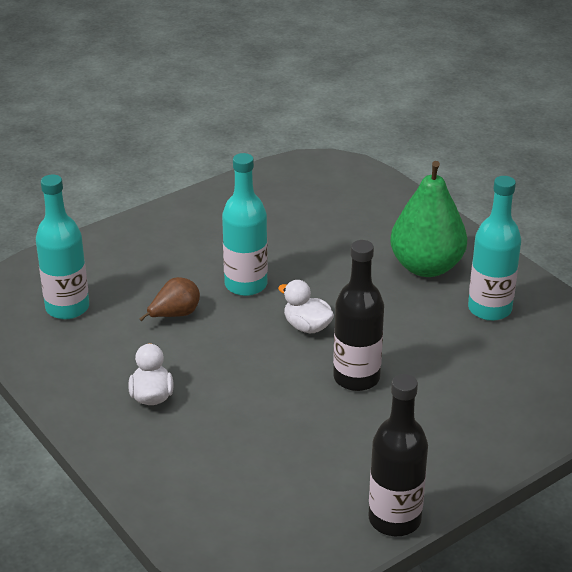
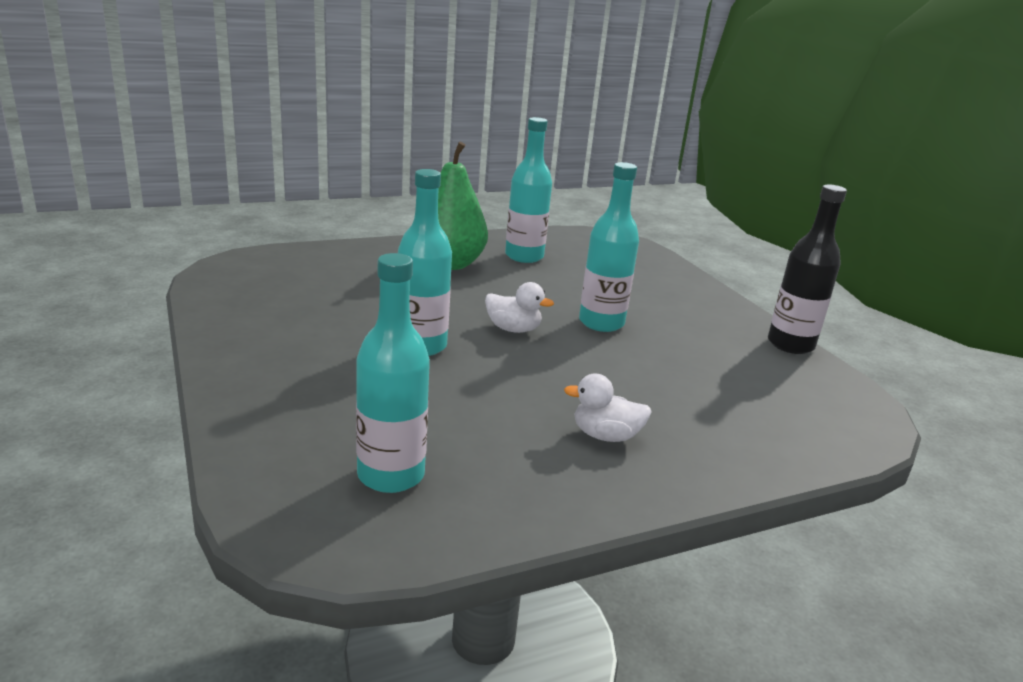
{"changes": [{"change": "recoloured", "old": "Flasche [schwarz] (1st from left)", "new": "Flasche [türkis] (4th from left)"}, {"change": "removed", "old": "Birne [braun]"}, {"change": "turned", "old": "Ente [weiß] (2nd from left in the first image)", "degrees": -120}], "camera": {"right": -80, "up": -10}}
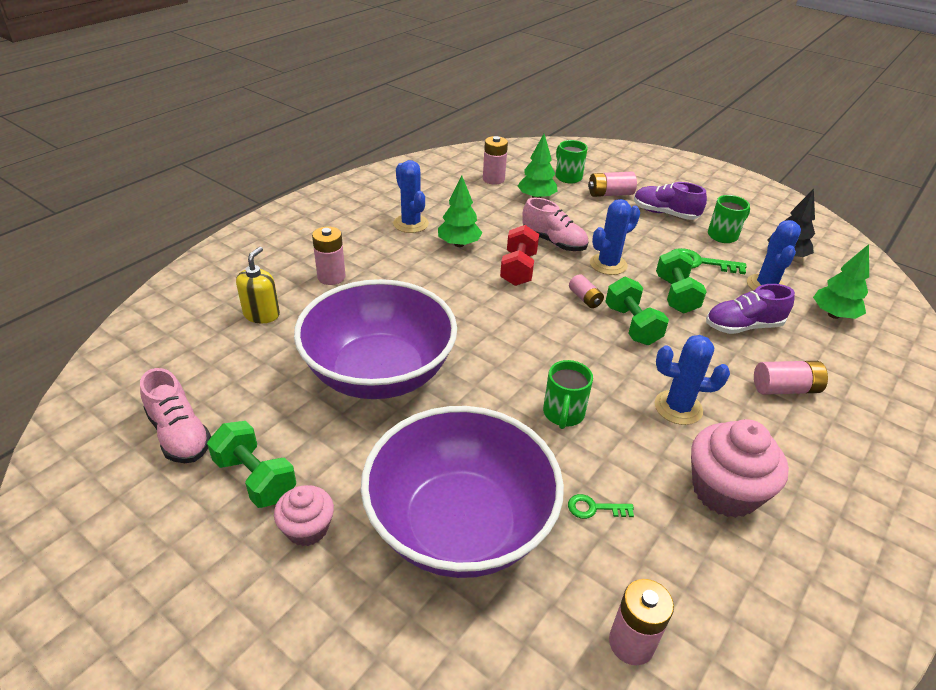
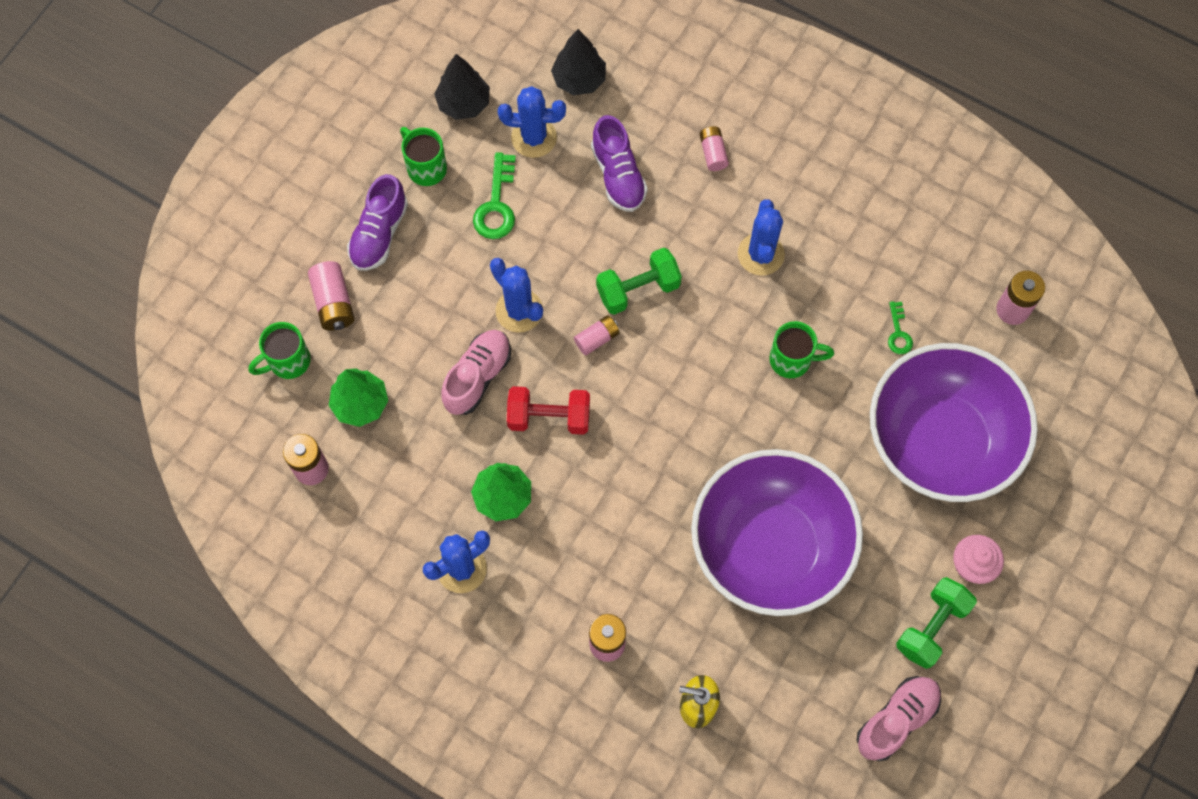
{"changes": [{"change": "recoloured", "old": "Baum [grün] (3rd from left)", "new": "Baum [schwarz] (2nd from left)"}, {"change": "removed", "old": "Hantel [grün] (3rd from left)"}, {"change": "resized", "old": "Batterie [rosa] (6th from left in the first image)", "factor": 0.66}, {"change": "removed", "old": "Muffin [rosa] (2nd from left)"}], "camera": {"right": -95, "up": 30}}
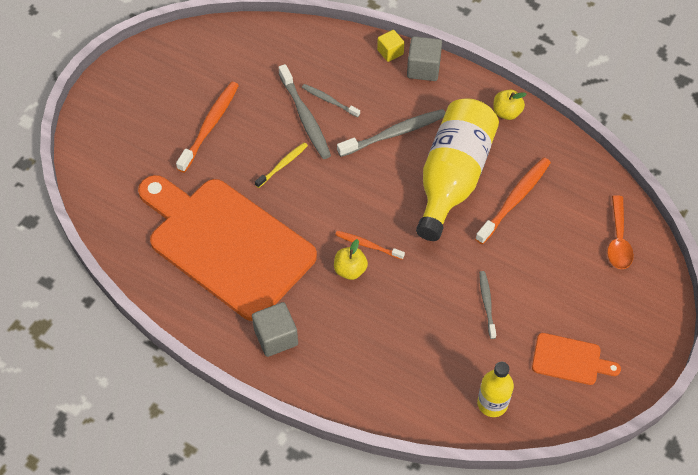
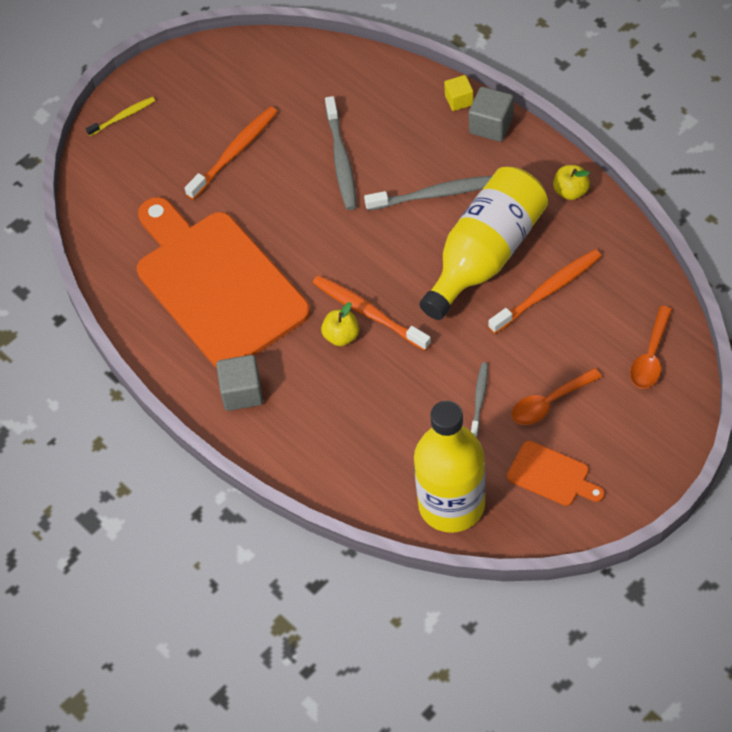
{"changes": [{"change": "removed", "old": "Zahnbürste [grau] (2nd from left)"}, {"change": "moved", "old": "Zahnbürste [gelb]"}, {"change": "resized", "old": "Zahnbürste [orange] (2nd from left)", "factor": 1.71}, {"change": "resized", "old": "Flasche [gelb] (2nd from left in the first image)", "factor": 1.95}, {"change": "added", "new": "Löffel [orange] (1st from left)"}], "camera": {"right": 20, "up": 0}}
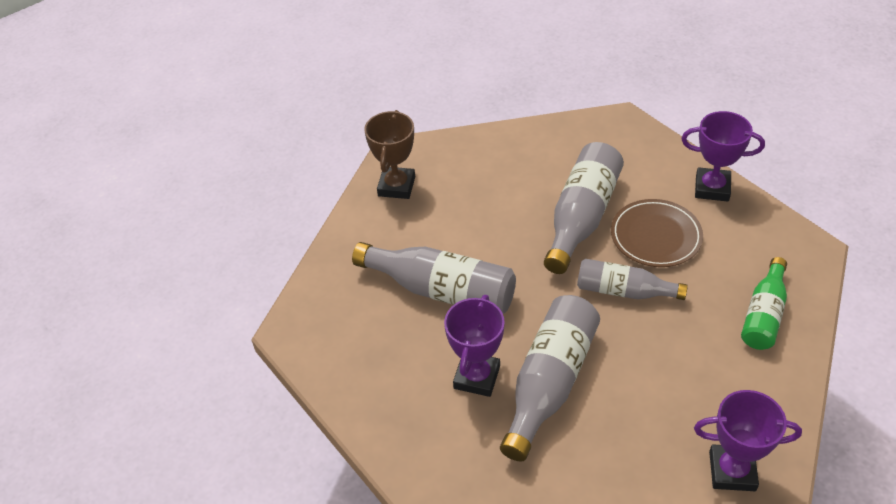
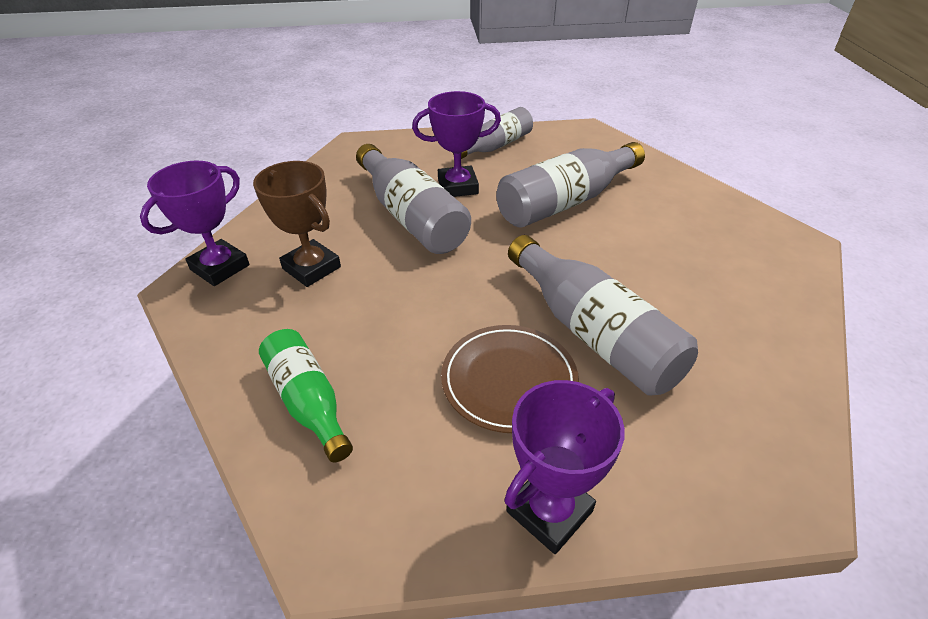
{"changes": [{"change": "moved", "old": "Pokal [braun]"}, {"change": "moved", "old": "Flasche [grau] (4th from left in the first image)", "new": "Flasche [grau] (2nd from left)"}, {"change": "turned", "old": "Pokal [lila] (1st from left in the first image)", "degrees": -60}], "camera": {"right": 120, "up": -5}}
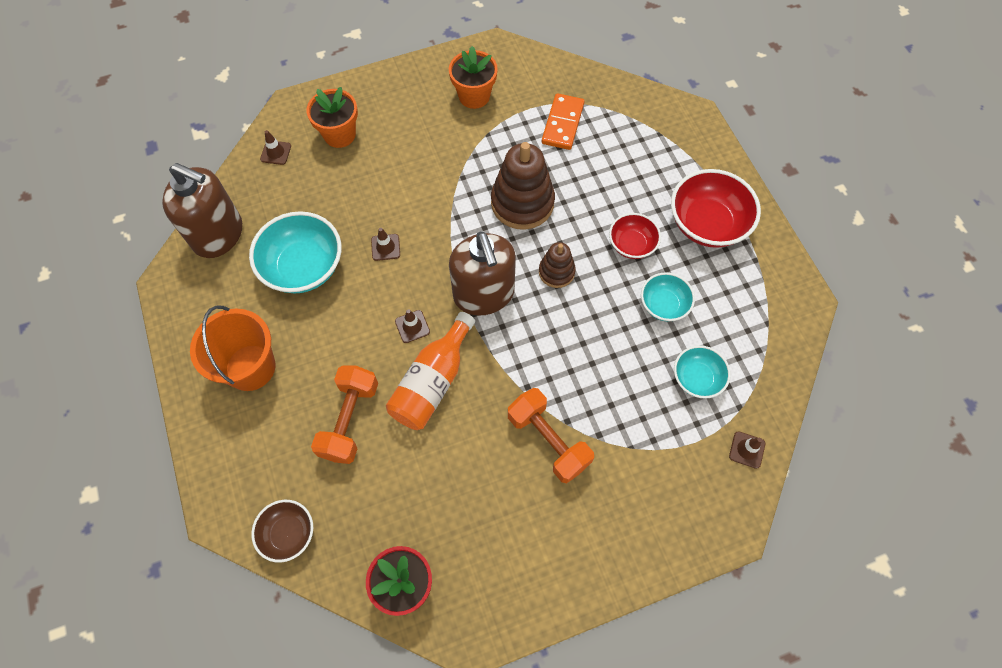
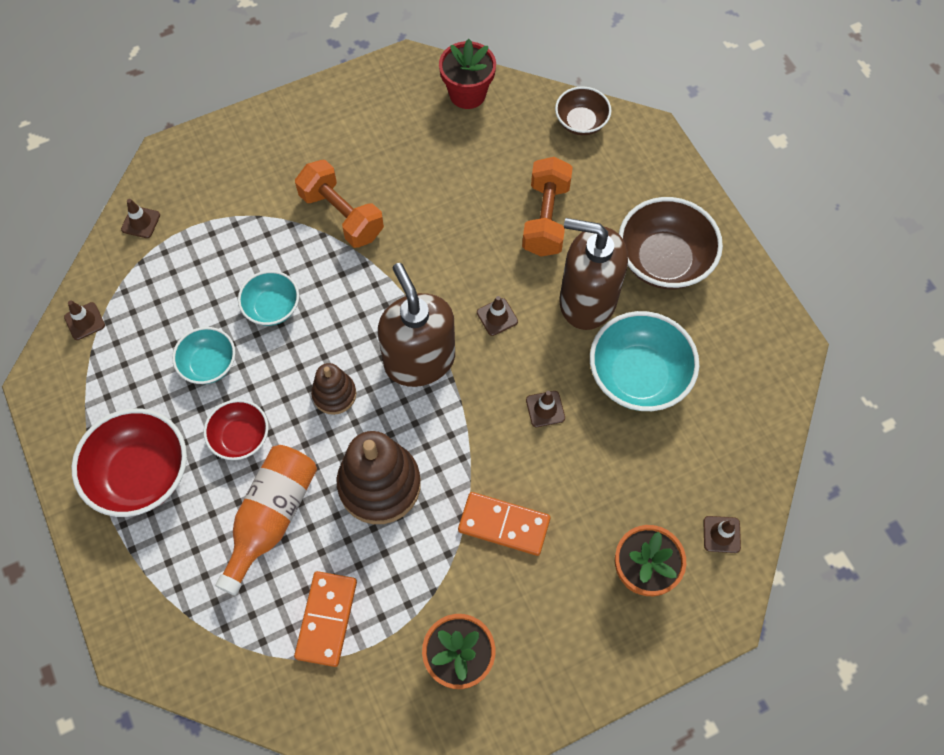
{"changes": [{"change": "moved", "old": "Seifenspender [braun] (1st from left in the first image)", "new": "Seifenspender [braun] (2nd from left)"}, {"change": "replaced", "old": "Eimer [orange]", "new": "Schüssel [braun] (2nd from left)"}, {"change": "moved", "old": "Flasche [orange]"}, {"change": "moved", "old": "Schüssel [türkis] (3rd from left in the first image)", "new": "Schüssel [türkis] (2nd from left)"}, {"change": "added", "new": "Leitkegel [braun] (1st from left)"}, {"change": "added", "new": "Dominostein [orange] (2nd from left)"}], "camera": {"right": 175, "up": 0}}
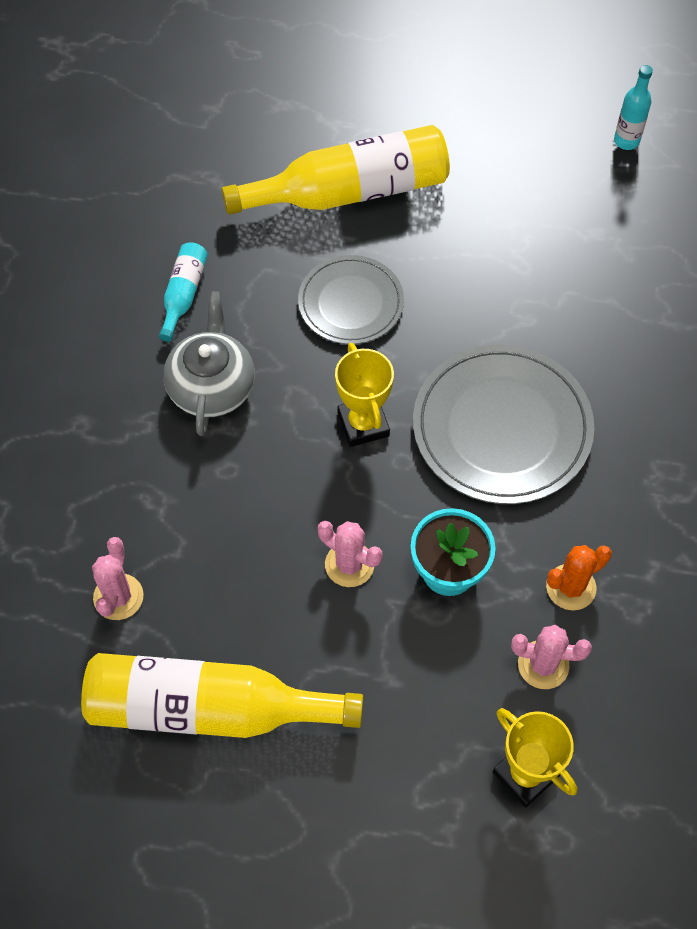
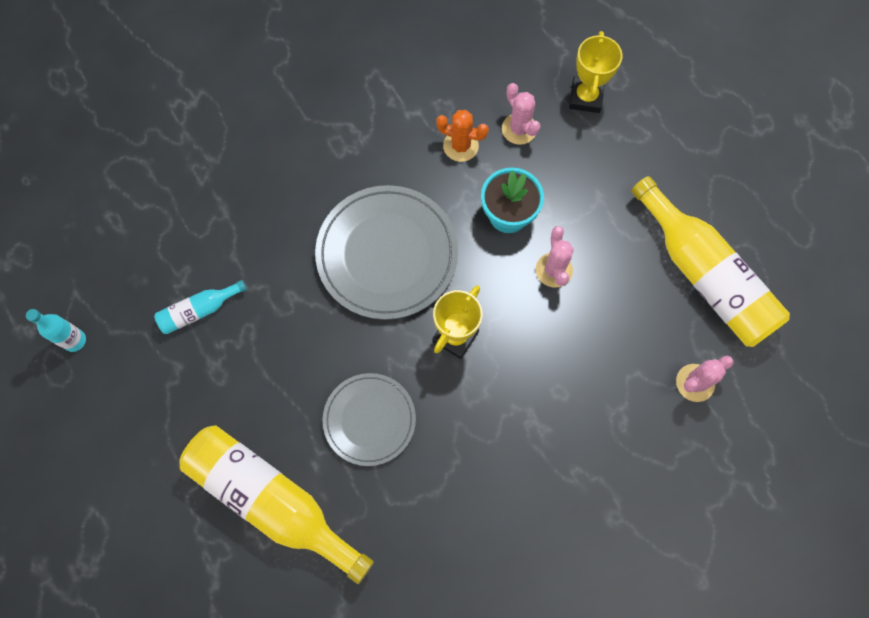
{"changes": [{"change": "moved", "old": "Flasche [türkis] (1st from left in the first image)", "new": "Flasche [türkis] (2nd from left)"}, {"change": "removed", "old": "Teekanne [grau]"}], "camera": {"right": -130, "up": 10}}
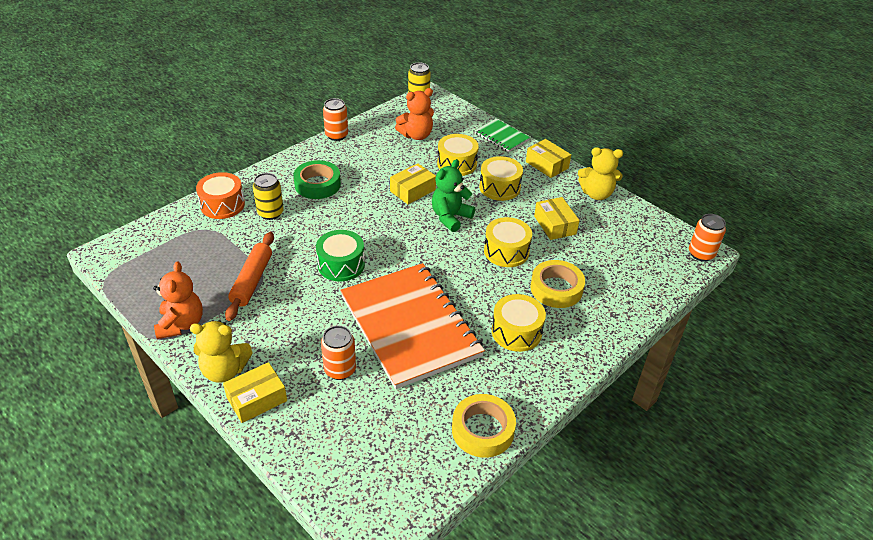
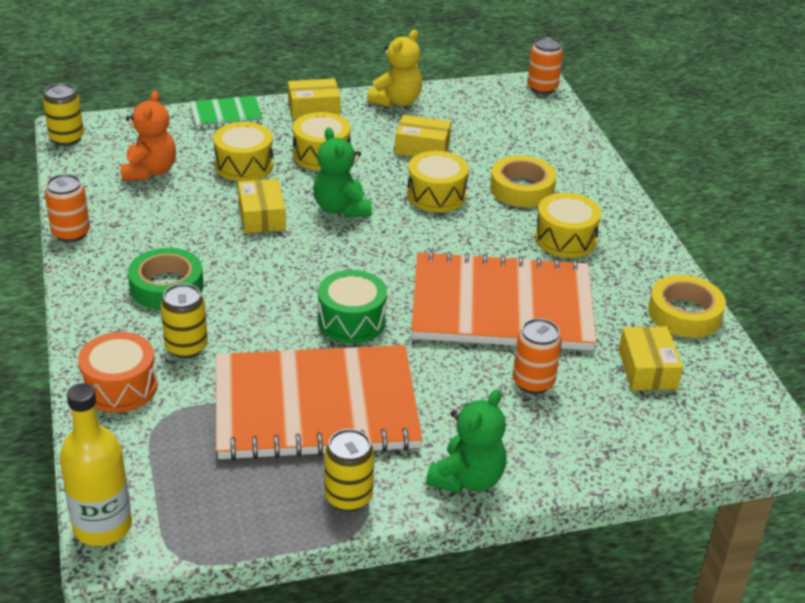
{"changes": [{"change": "replaced", "old": "Nudelholz [orange]", "new": "Notizbuch [orange] (1st from left)"}, {"change": "replaced", "old": "Teddybär [orange] (1st from left)", "new": "Dose [gelb] (3rd from left)"}, {"change": "recoloured", "old": "Teddybär [gelb] (1st from left)", "new": "Teddybär [grün] (2nd from left)"}, {"change": "moved", "old": "Schachtel [gelb] (1st from left in the first image)", "new": "Schachtel [gelb] (4th from left)"}, {"change": "added", "new": "Flasche [gelb]"}], "camera": {"right": -60, "up": -5}}
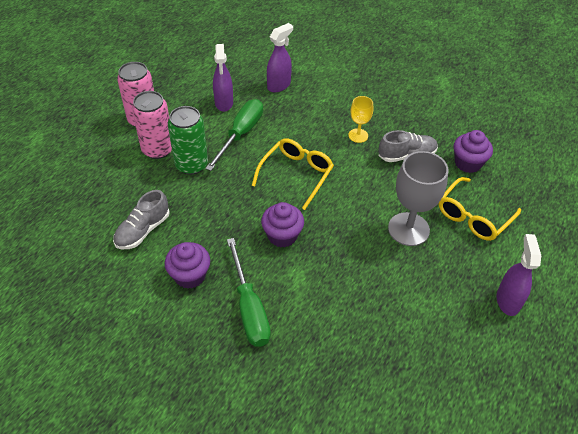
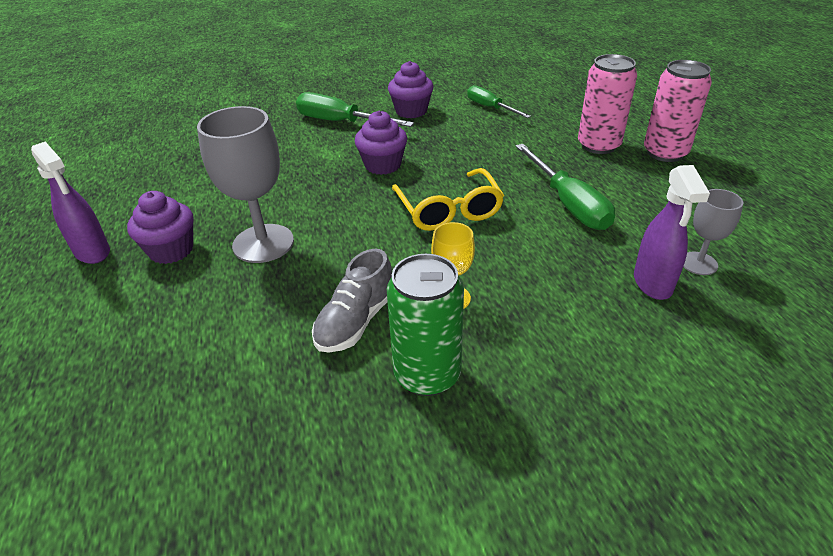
{"changes": [{"change": "removed", "old": "Sprühflasche [lila] (1st from left)"}, {"change": "moved", "old": "Dose [grün]"}, {"change": "moved", "old": "Muffin [lila] (3rd from left in the first image)", "new": "Muffin [lila] (1st from left)"}, {"change": "removed", "old": "Brille [gelb] (2nd from left)"}, {"change": "replaced", "old": "Schuh [grau] (1st from left)", "new": "Schraubenzieher [grün] (2nd from left)"}, {"change": "added", "new": "Kelch [grau] (2nd from left)"}], "camera": {"right": 135, "up": -10}}
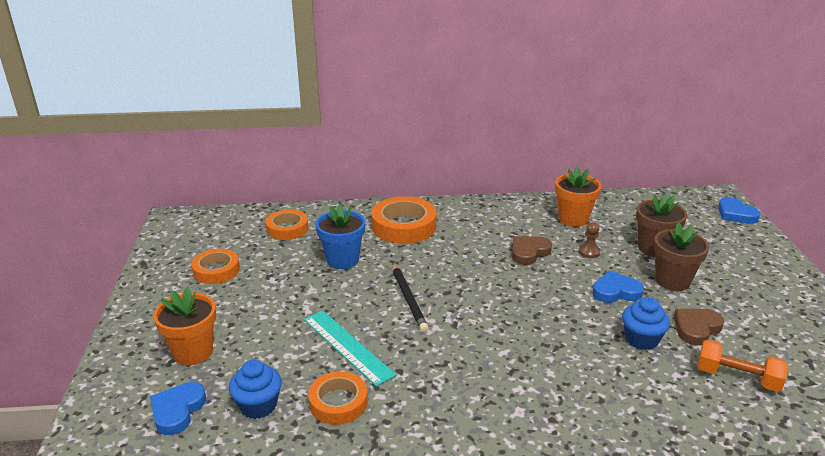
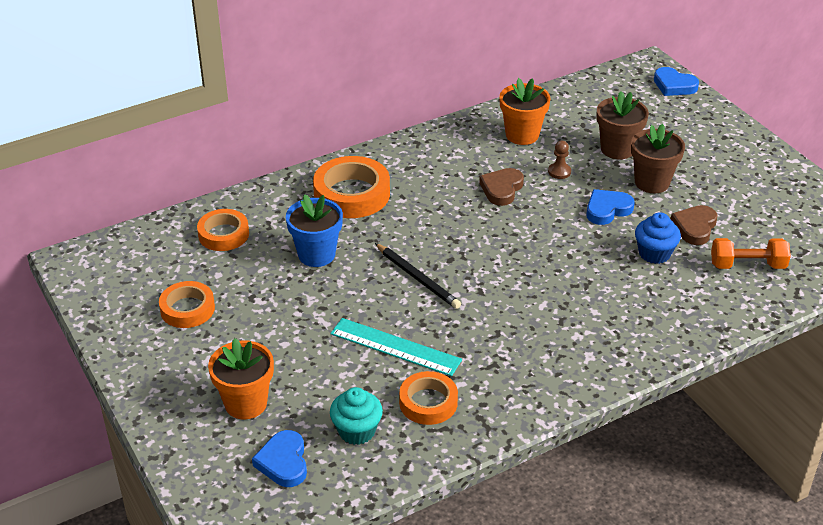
{"changes": [{"change": "recoloured", "old": "Muffin [blau] (1st from left)", "new": "Muffin [türkis]"}], "camera": {"right": -25, "up": 10}}
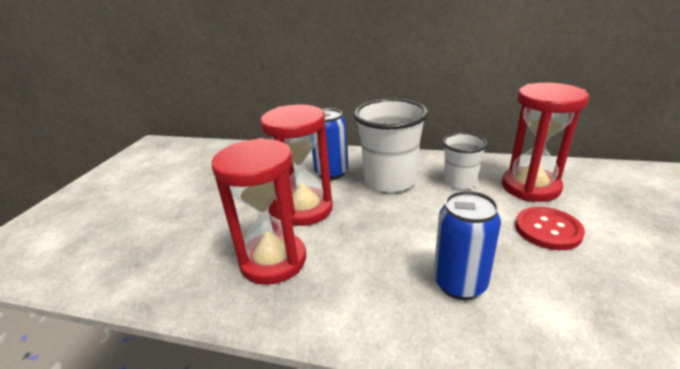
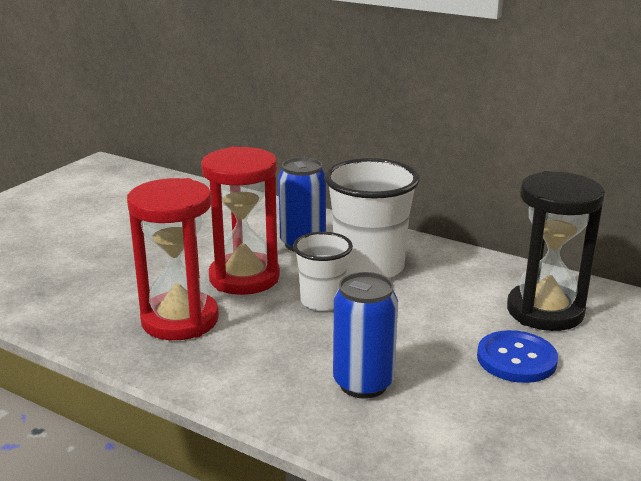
{"changes": [{"change": "recoloured", "old": "Sanduhr [rot] (3rd from left)", "new": "Sanduhr [schwarz]"}, {"change": "moved", "old": "Becher [weiß] (2nd from left in the first image)", "new": "Becher [weiß] (1st from left)"}, {"change": "recoloured", "old": "Knopf [rot]", "new": "Knopf [blau]"}], "camera": {"right": 15, "up": -5}}
